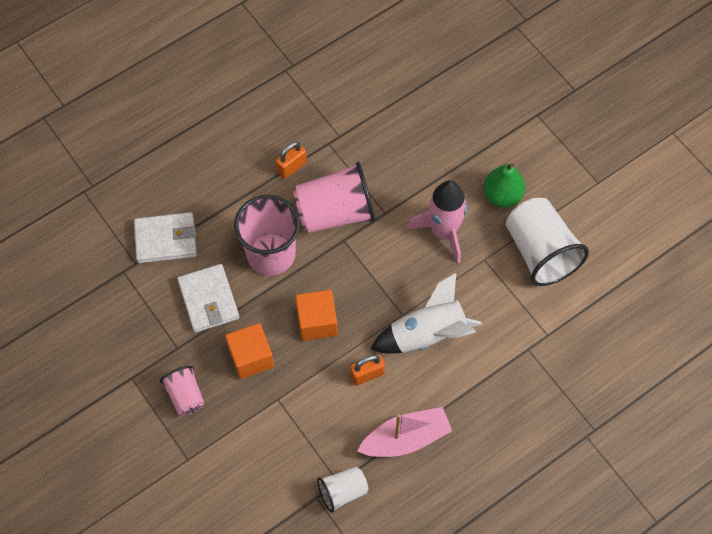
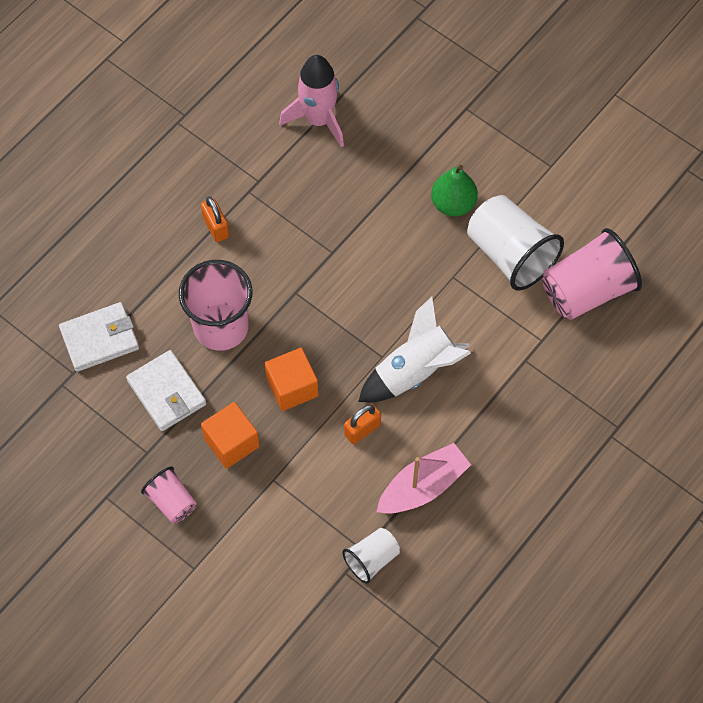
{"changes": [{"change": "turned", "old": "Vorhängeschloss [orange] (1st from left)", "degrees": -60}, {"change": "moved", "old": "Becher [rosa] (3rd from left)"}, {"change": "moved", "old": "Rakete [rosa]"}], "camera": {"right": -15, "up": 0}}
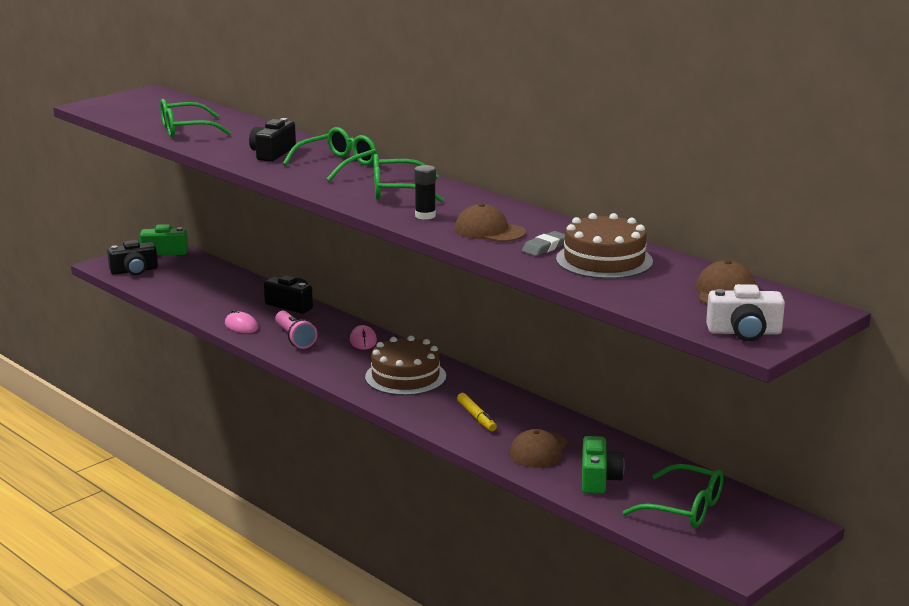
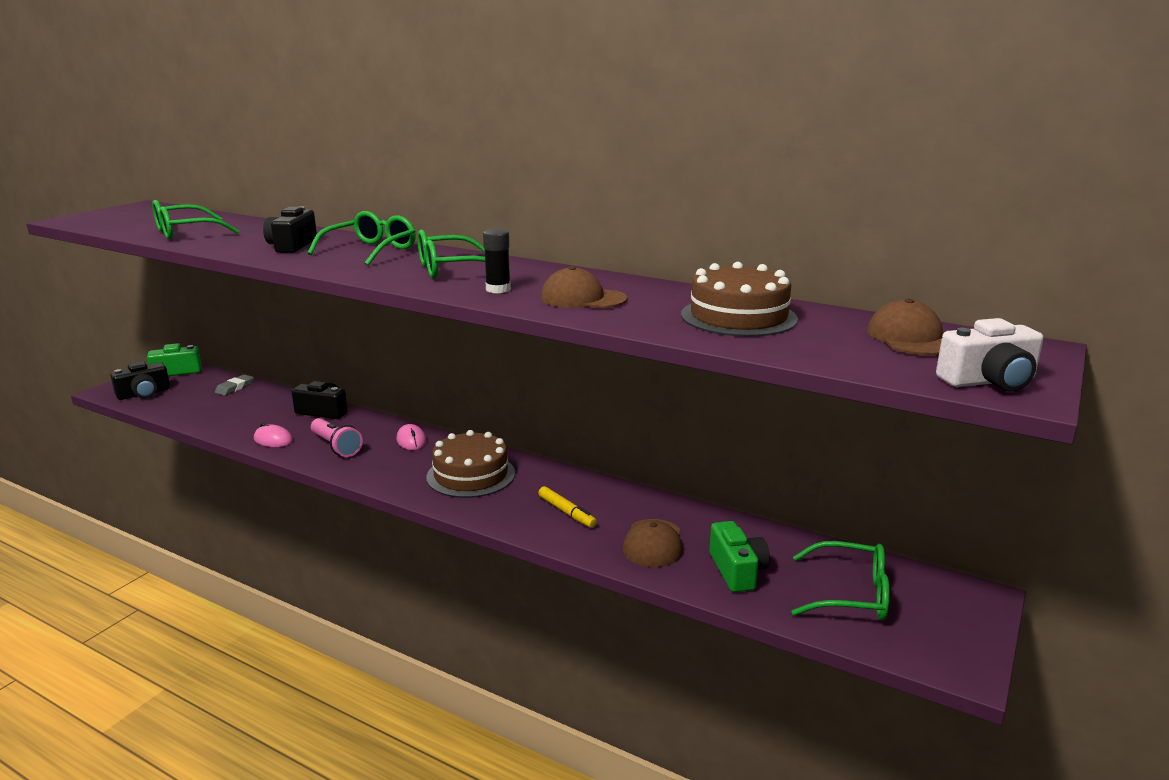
{"changes": [{"change": "moved", "old": "Radiergummi [grau]"}], "camera": {"right": -15, "up": 0}}
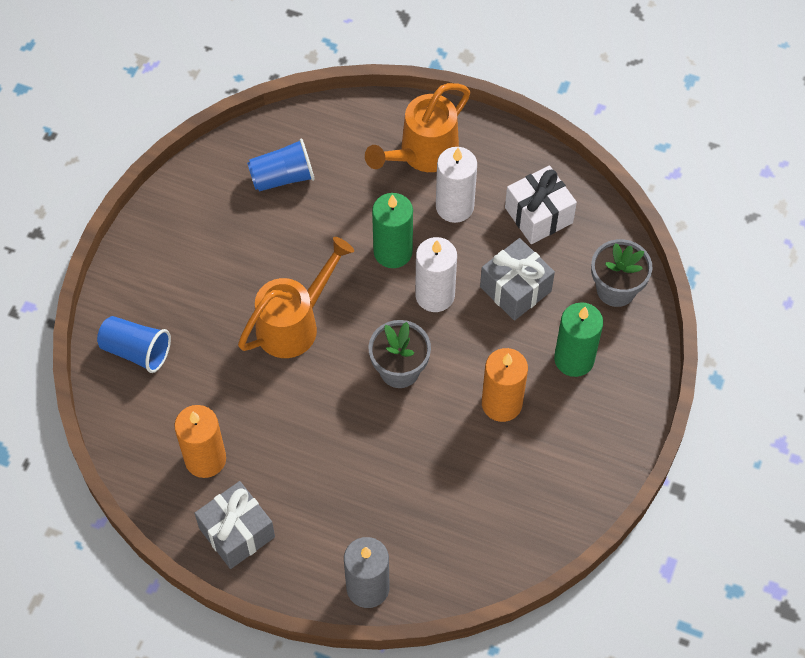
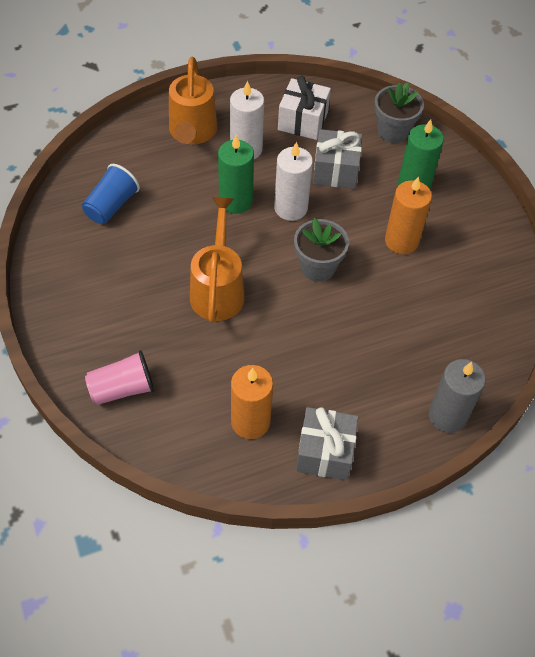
{"changes": [{"change": "recoloured", "old": "Becher [blau] (1st from left)", "new": "Becher [rosa]"}], "camera": {"right": -45, "up": -5}}
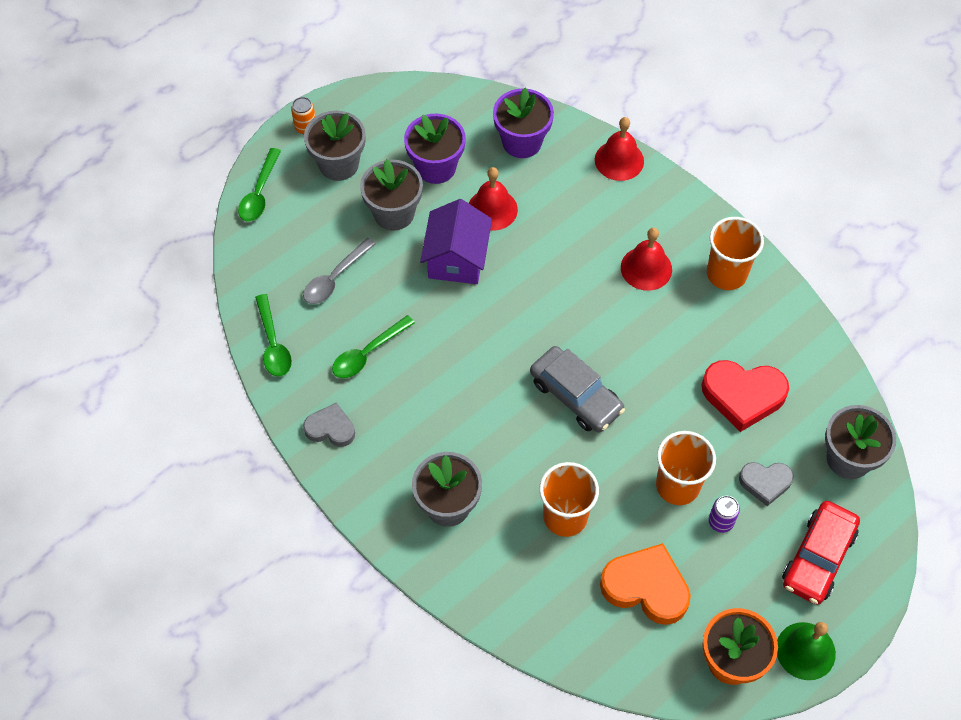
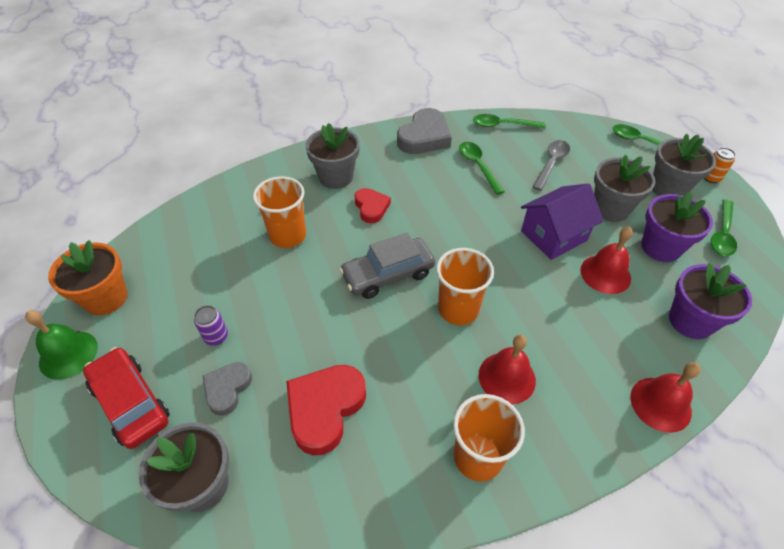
{"changes": [{"change": "turned", "old": "Haus [lila]", "degrees": -60}, {"change": "turned", "old": "Löffel [grau]", "degrees": 60}, {"change": "resized", "old": "Herz [grau] (1st from left in the first image)", "factor": 1.66}, {"change": "moved", "old": "Becher [orange] (2nd from left)"}, {"change": "removed", "old": "Herz [orange]"}, {"change": "added", "new": "Herz [rot] (2nd from left)"}, {"change": "added", "new": "Löffel [grün] (4th from left)"}], "camera": {"right": 110, "up": -10}}
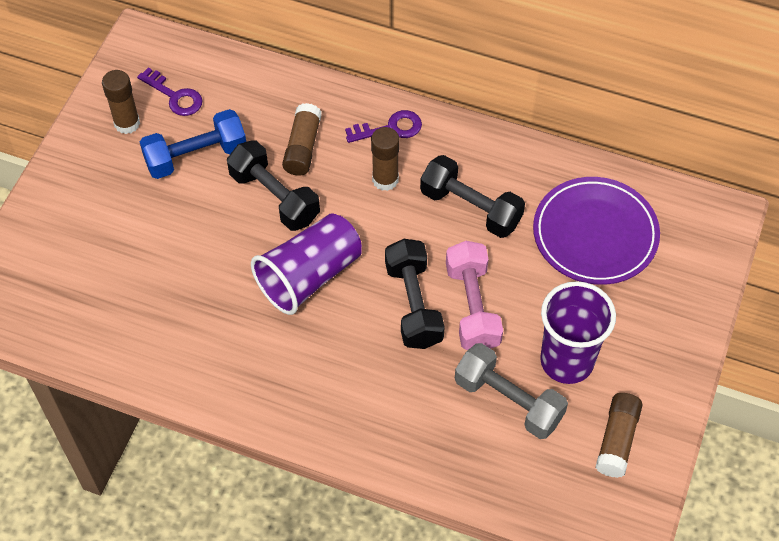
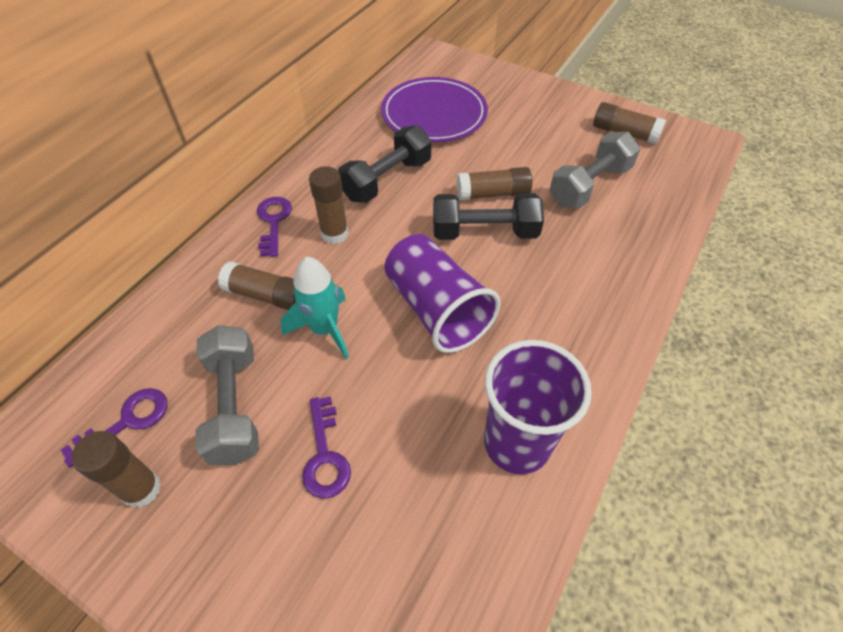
{"changes": [{"change": "recoloured", "old": "Hantel [blau]", "new": "Hantel [grau] (1st from left)"}, {"change": "replaced", "old": "Hantel [schwarz] (1st from left)", "new": "Rakete [türkis]"}, {"change": "replaced", "old": "Hantel [rosa]", "new": "Klebestift [braun] (4th from left)"}, {"change": "moved", "old": "Becher [lila] (2nd from left)"}, {"change": "added", "new": "Schlüssel [lila] (3rd from left)"}], "camera": {"right": -80, "up": -5}}
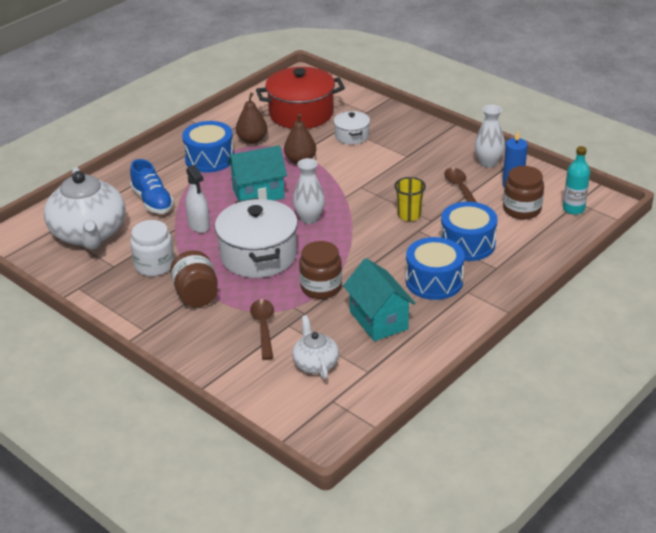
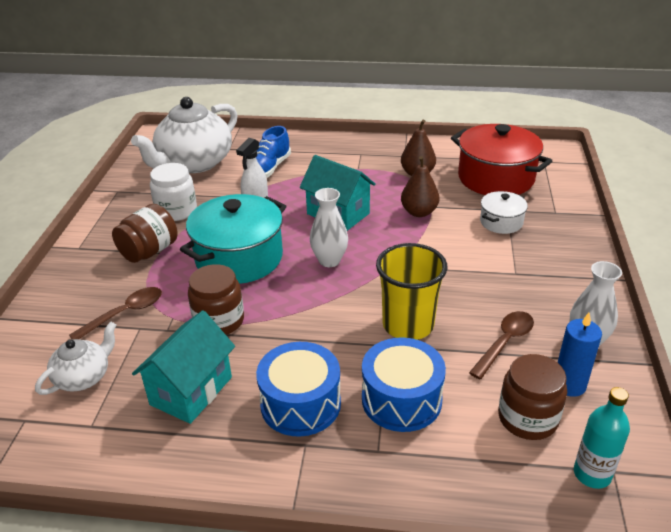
{"changes": [{"change": "removed", "old": "Trommel [blau] (1st from left)"}, {"change": "resized", "old": "Becher [gelb]", "factor": 1.61}, {"change": "recoloured", "old": "Kochtopf [weiß] (1st from left)", "new": "Kochtopf [türkis]"}], "camera": {"right": 55, "up": 0}}
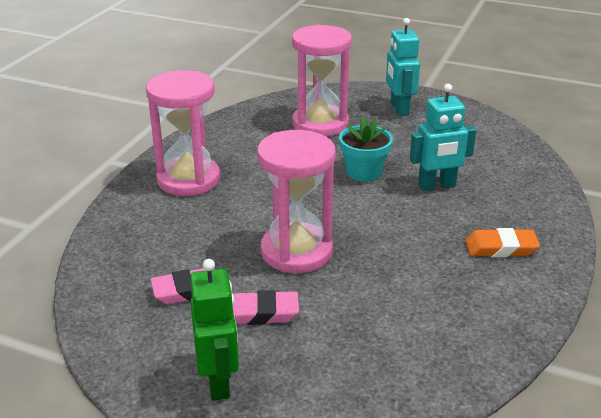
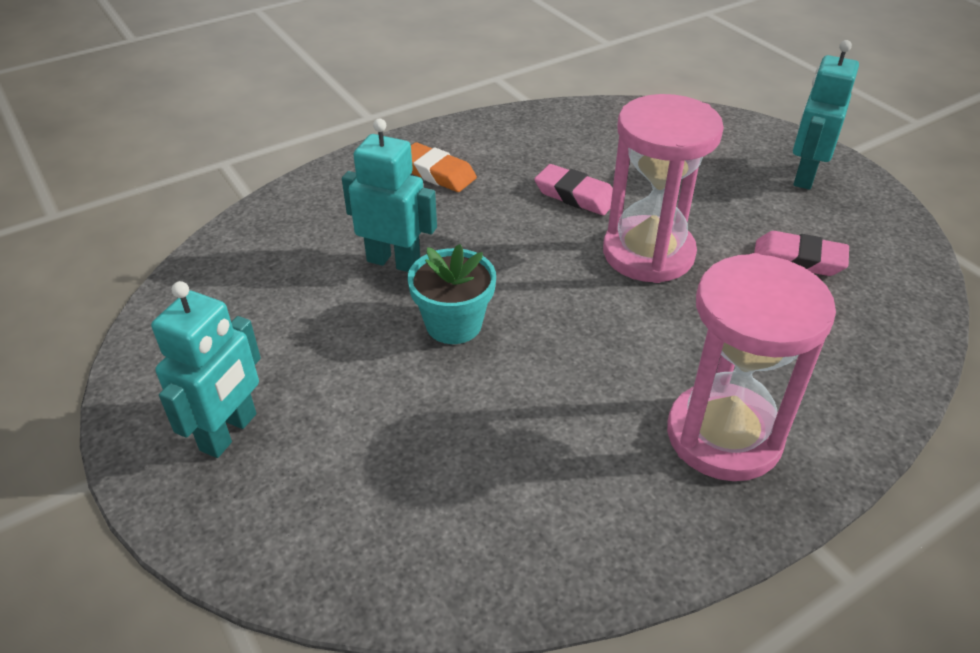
{"changes": [{"change": "removed", "old": "Sanduhr [rosa] (3rd from left)"}, {"change": "recoloured", "old": "Roboter [grün]", "new": "Roboter [türkis] (3rd from left)"}, {"change": "moved", "old": "Radiergummi [rosa] (2nd from left in the first image)", "new": "Radiergummi [rosa] (1st from left)"}], "camera": {"right": -145, "up": 10}}
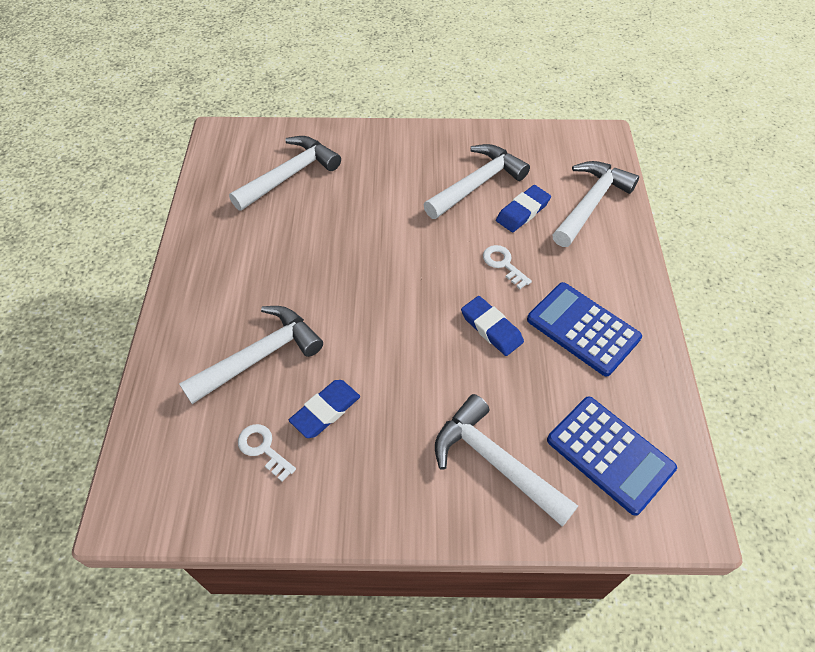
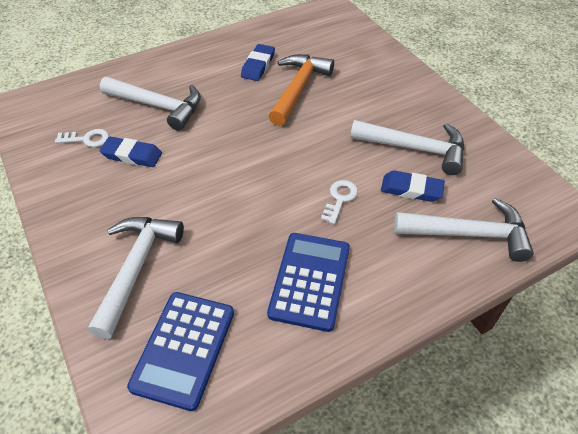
{"changes": [{"change": "removed", "old": "Hammer [weiß] (2nd from left)"}, {"change": "moved", "old": "Radiergummi [blau] (2nd from left)"}, {"change": "turned", "old": "Schlüssel [weiß] (1st from left)", "degrees": 75}, {"change": "added", "new": "Hammer [orange]"}], "camera": {"right": 60, "up": -5}}
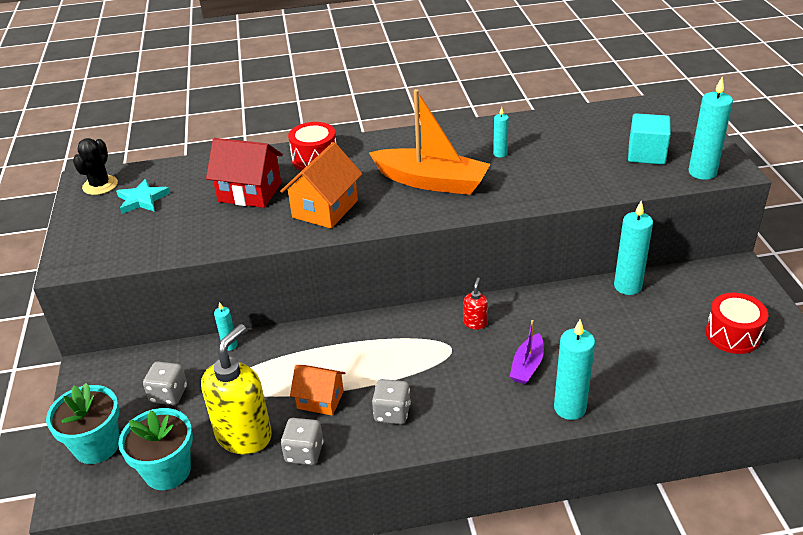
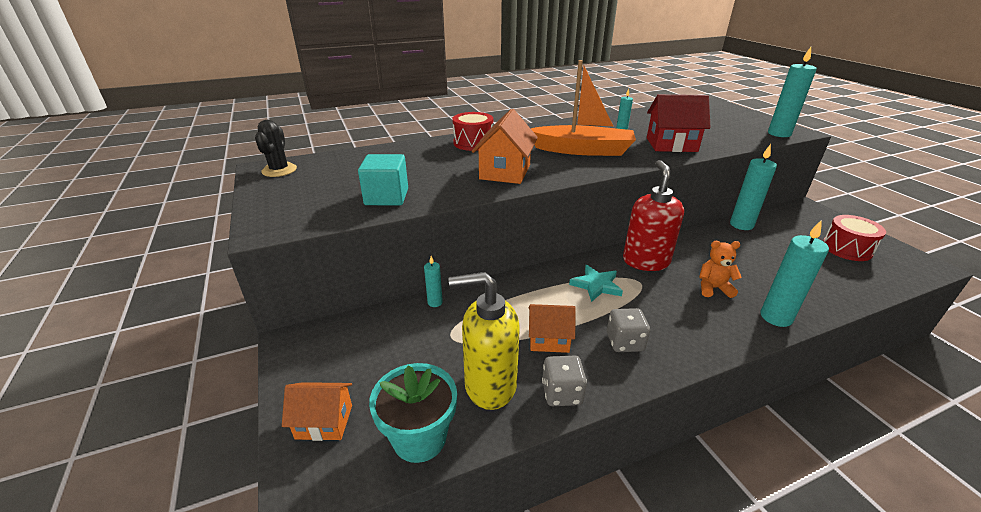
{"changes": [{"change": "moved", "old": "Kubus [türkis]"}, {"change": "moved", "old": "Haus [rot]"}, {"change": "moved", "old": "Stern [türkis]"}, {"change": "resized", "old": "Seifenspender [rot]", "factor": 2.24}, {"change": "replaced", "old": "Boot [lila]", "new": "Teddybär [orange]"}, {"change": "turned", "old": "Seifenspender [gelb]", "degrees": -105}, {"change": "removed", "old": "Spielwürfel [grau] (1st from left)"}, {"change": "replaced", "old": "Blumentopf [türkis] (1st from left)", "new": "Haus [orange] (1st from left)"}], "camera": {"right": -15, "up": -5}}
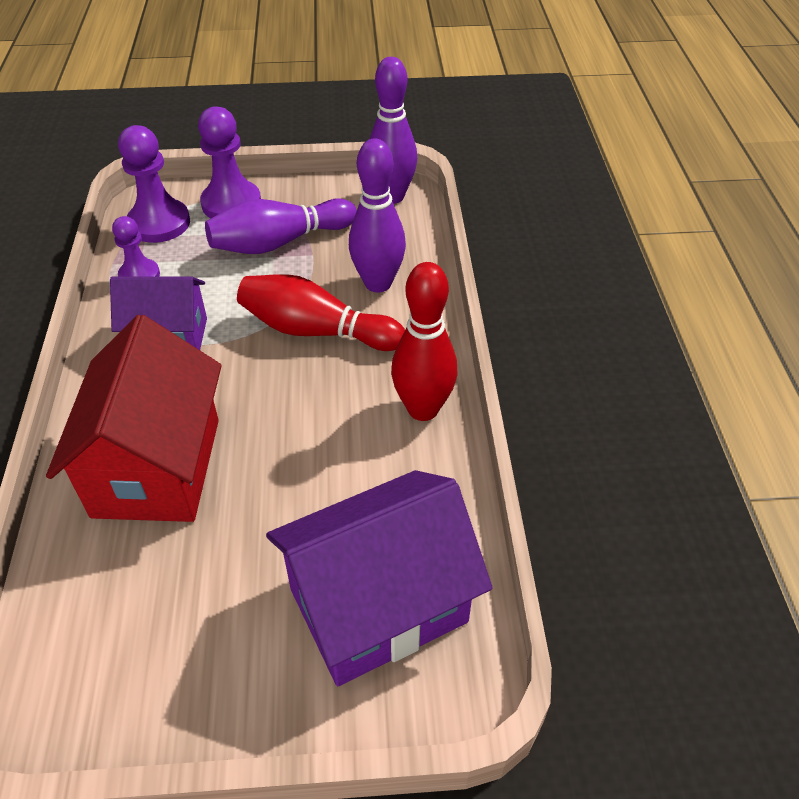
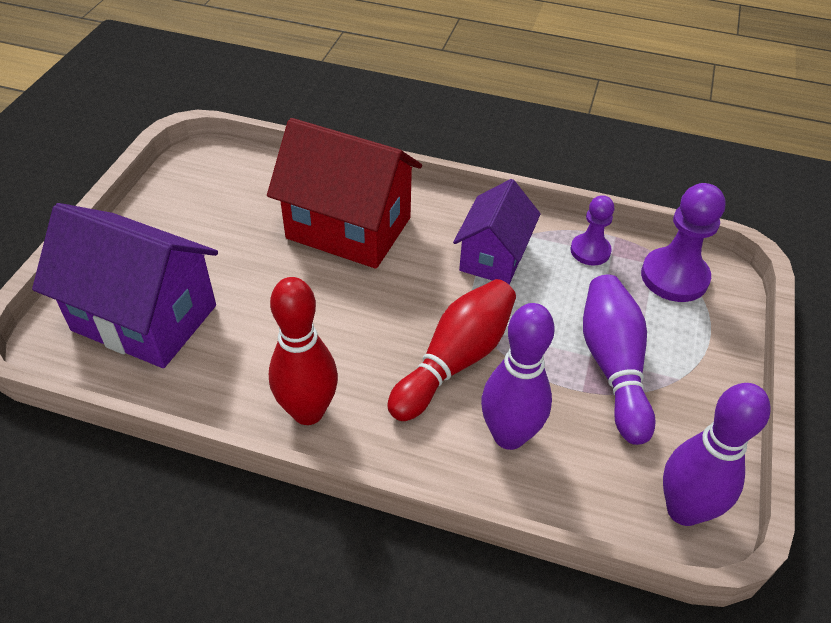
{"changes": [{"change": "removed", "old": "Bauer [lila] (3rd from left)"}, {"change": "turned", "old": "Haus [lila] (2nd from left in the first image)", "degrees": -60}], "camera": {"right": 110, "up": 0}}
